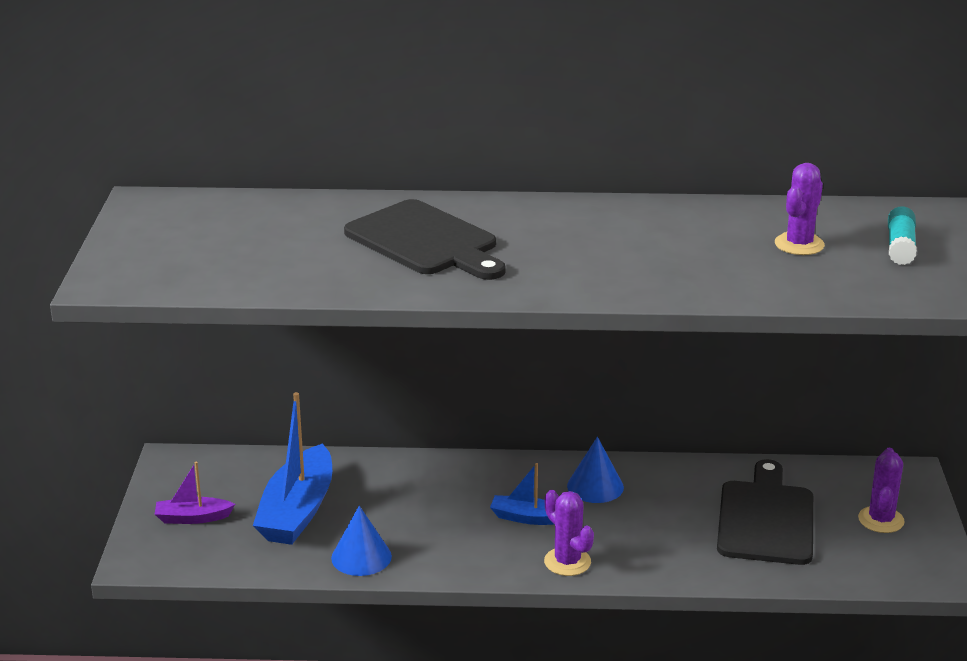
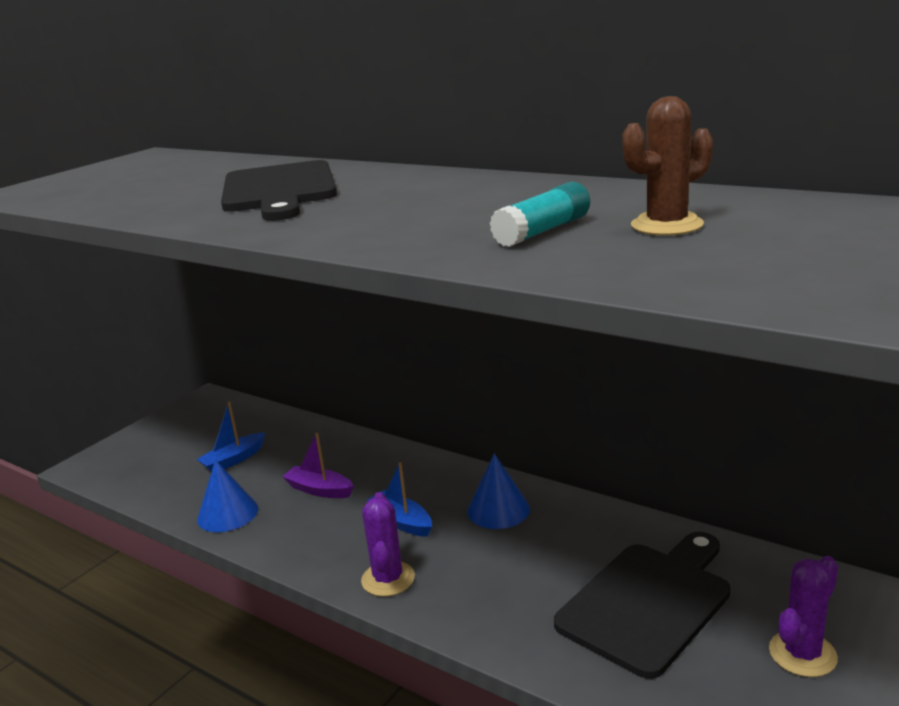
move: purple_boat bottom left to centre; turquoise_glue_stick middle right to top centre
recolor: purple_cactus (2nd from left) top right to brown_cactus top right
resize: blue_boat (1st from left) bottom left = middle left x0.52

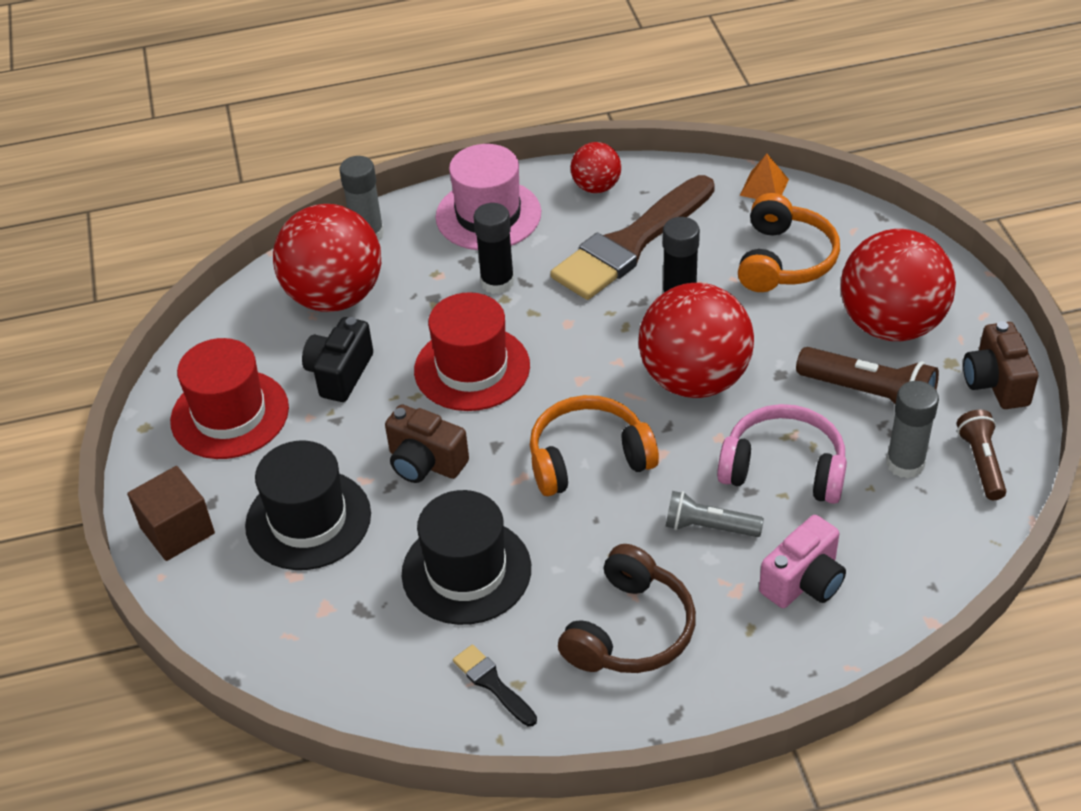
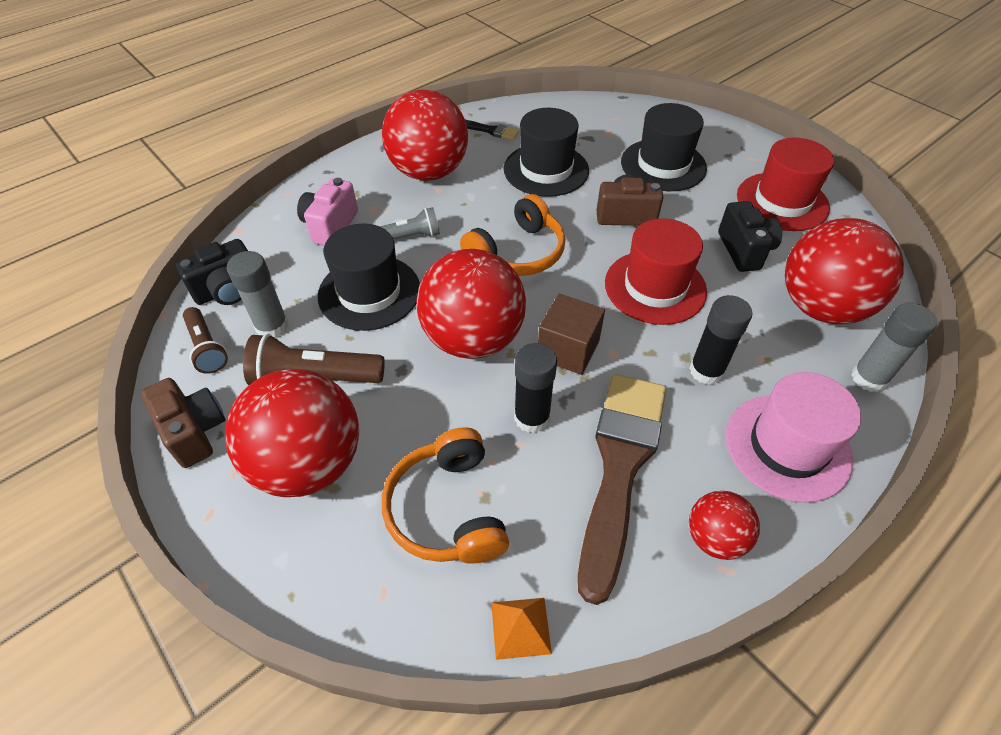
insert: black_camera (1st from left) middle left
move: brown_cube middle left to centre
replace: pink_headphones middle right to black_hat (1st from left) centre; brown_headphones bottom centre to red_ball (2nd from left) top centre

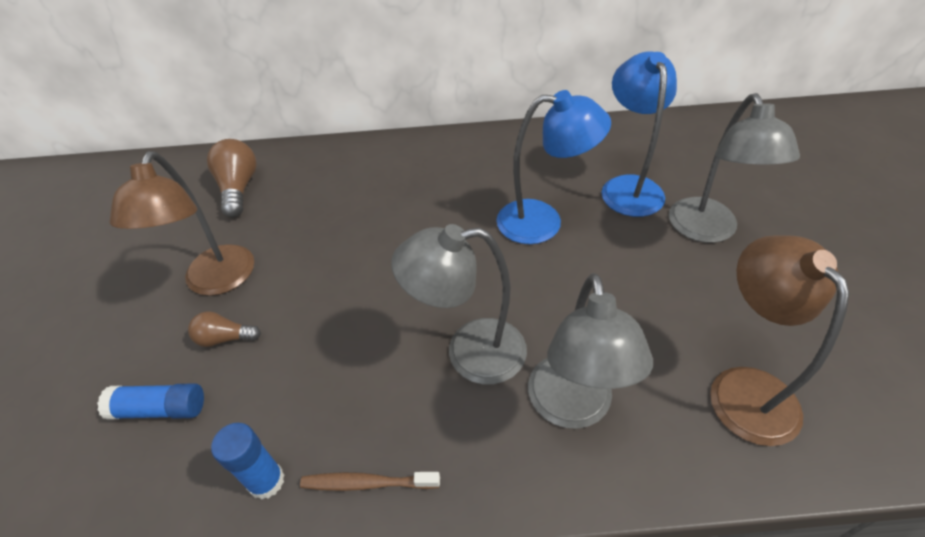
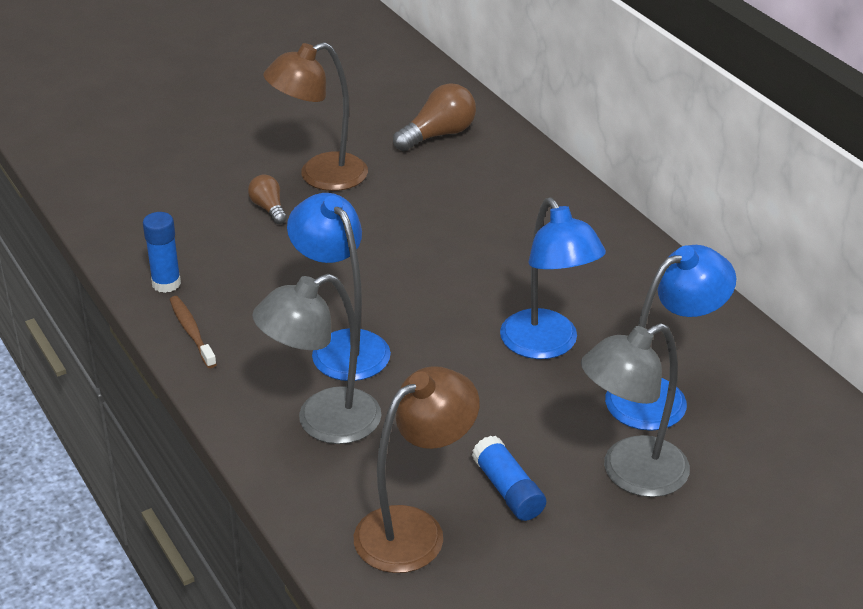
move: blue_glue_stick (1st from left in the first image) bottom left to blue_glue_stick (2nd from left) bottom centre
recolor: grey_lamp (1st from left) centre to blue_lamp (1st from left) centre

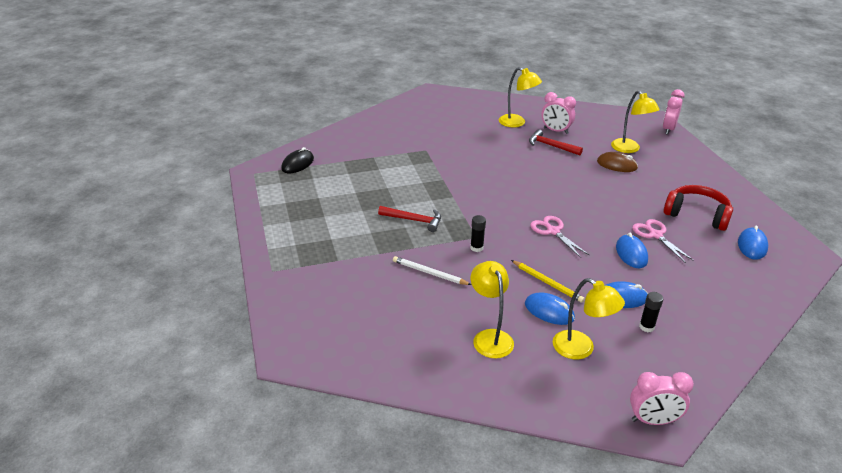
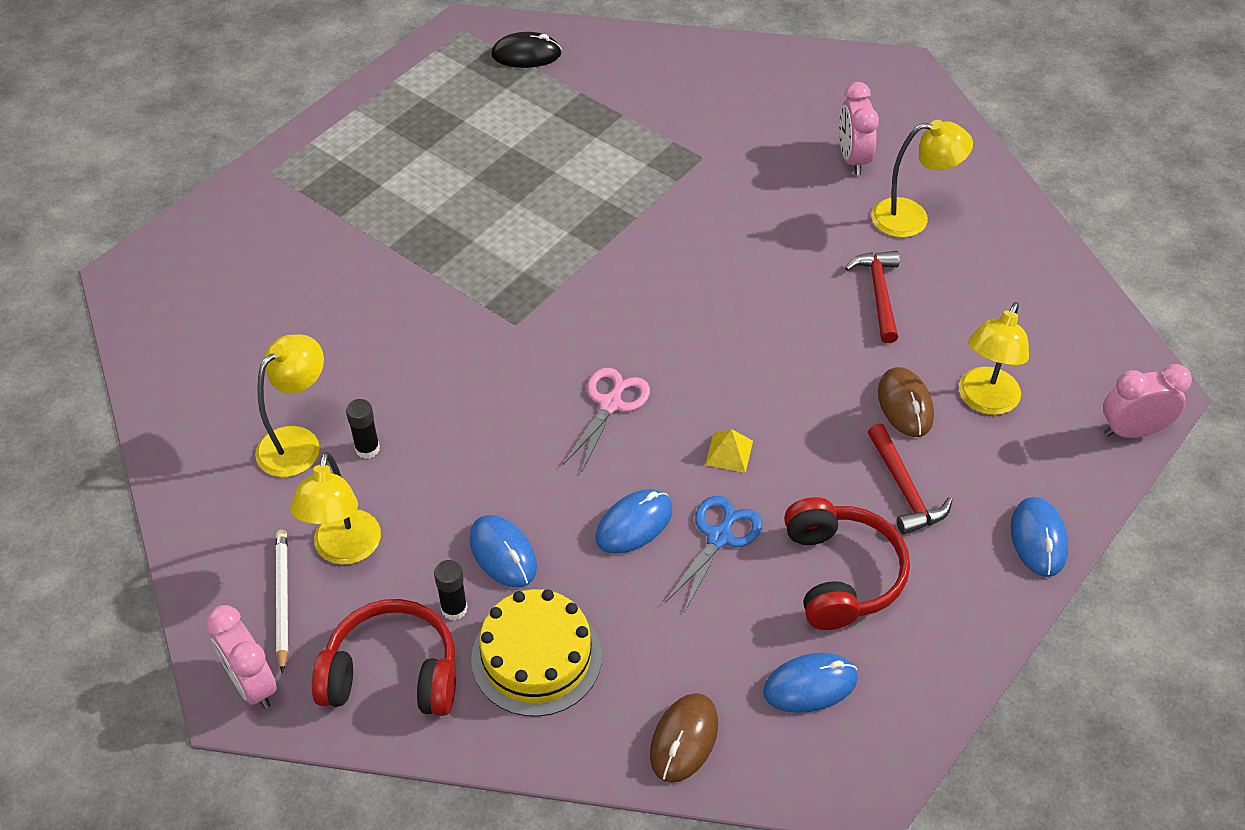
delete: yellow_pencil centre
insert: red_headphones (1st from left) bottom left; yellow_cake bottom centre; brown_mouse (1st from left) bottom centre; yellow_pyramid centre
move: white_pencil centre to bottom left; black_glue_stick (1st from left) centre to middle left; pink_clock (1st from left in the first image) top centre to pink_clock (2nd from left) top right; red_hammer (1st from left in the first image) centre to red_hammer (2nd from left) middle right; blue_mouse (1st from left in the first image) centre to blue_mouse (4th from left) middle right
recolor: pink_scissors (2nd from left) middle right to blue_scissors bottom centre
rotate: yellow_lamp (2nd from left in the first image) top centre = top right 90 degrees counterclockwise

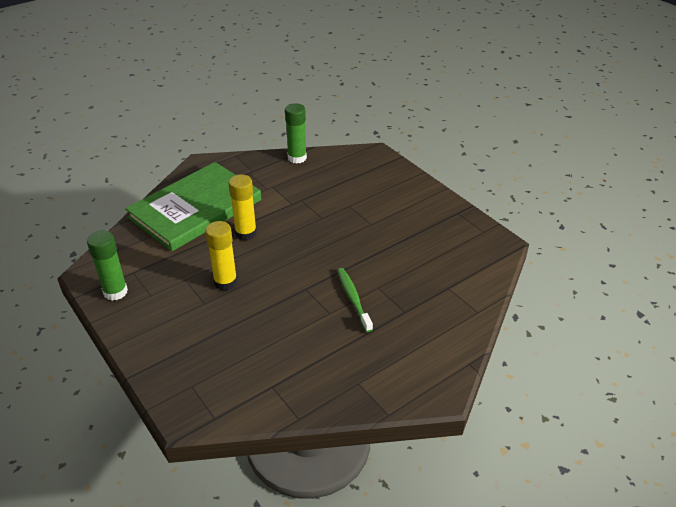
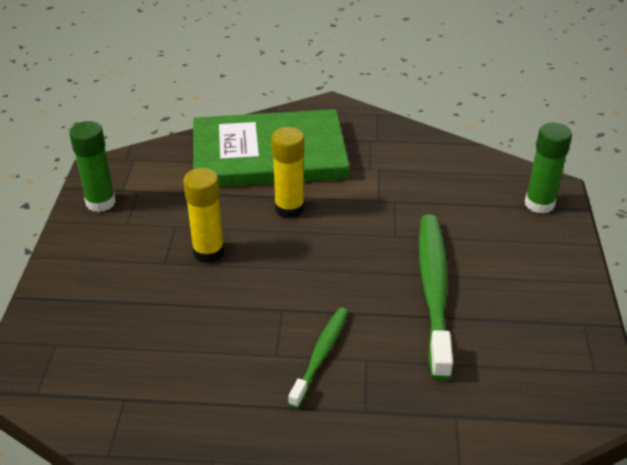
insert: green_toothbrush (2nd from left) middle right
move: green_glue_stick (2nd from left) top centre to middle right

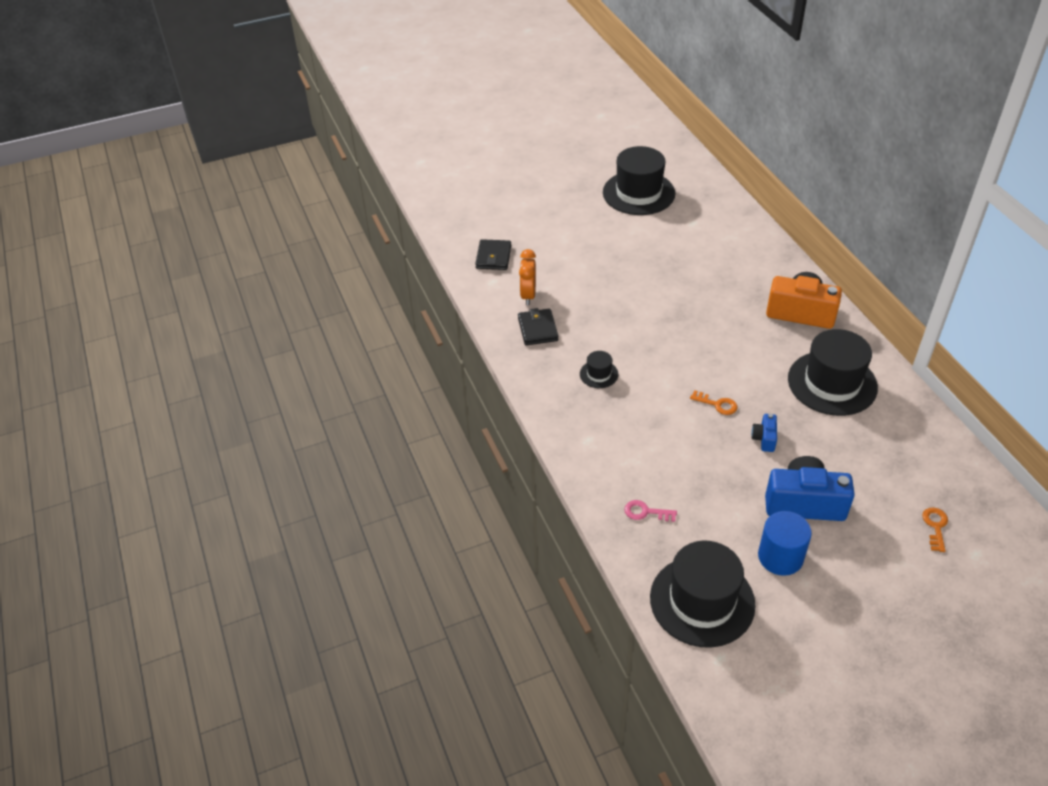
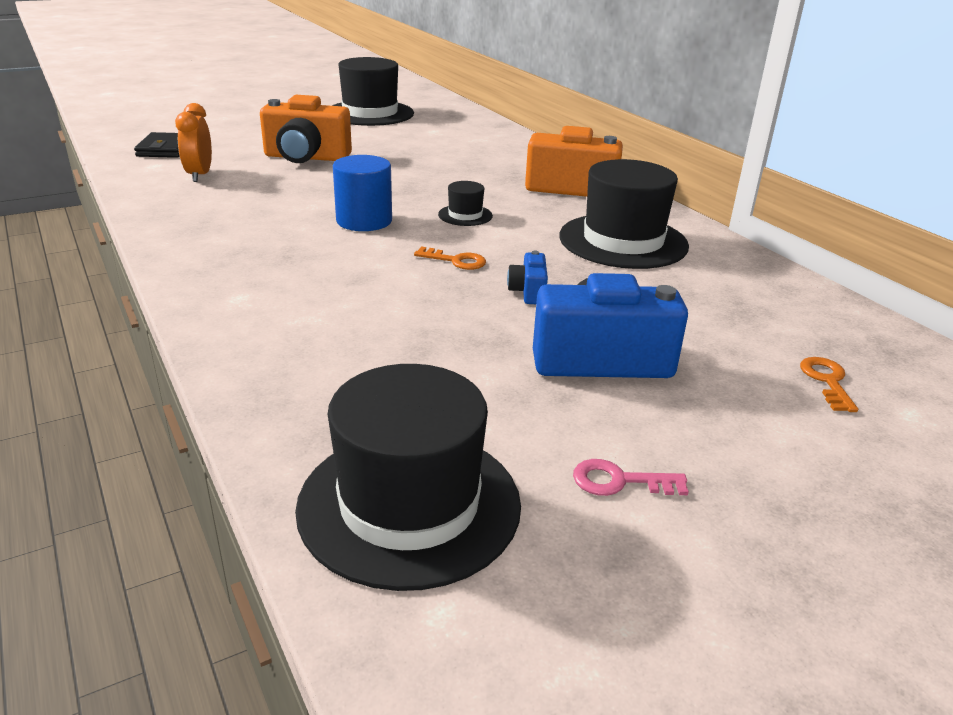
delete: black_wallet (2nd from left) centre
insert: orange_camera (1st from left) top left
move: blue_cylinder bottom right to top centre; black_hat (1st from left in the first image) centre to black_hat (3rd from left) top centre; pink_key centre to bottom centre

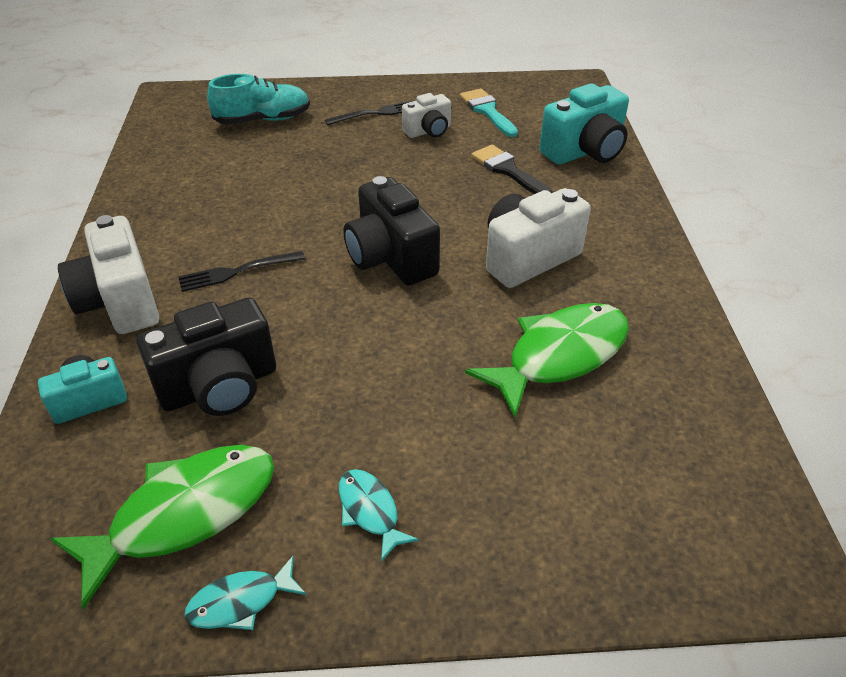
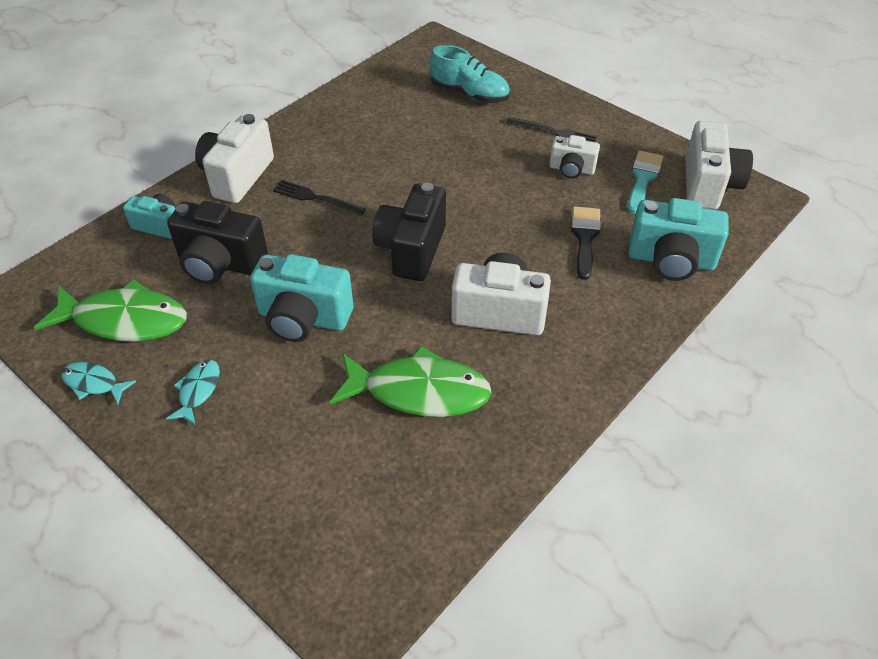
insert: turquoise_camera (2nd from left) centre; white_camera (4th from left) top right

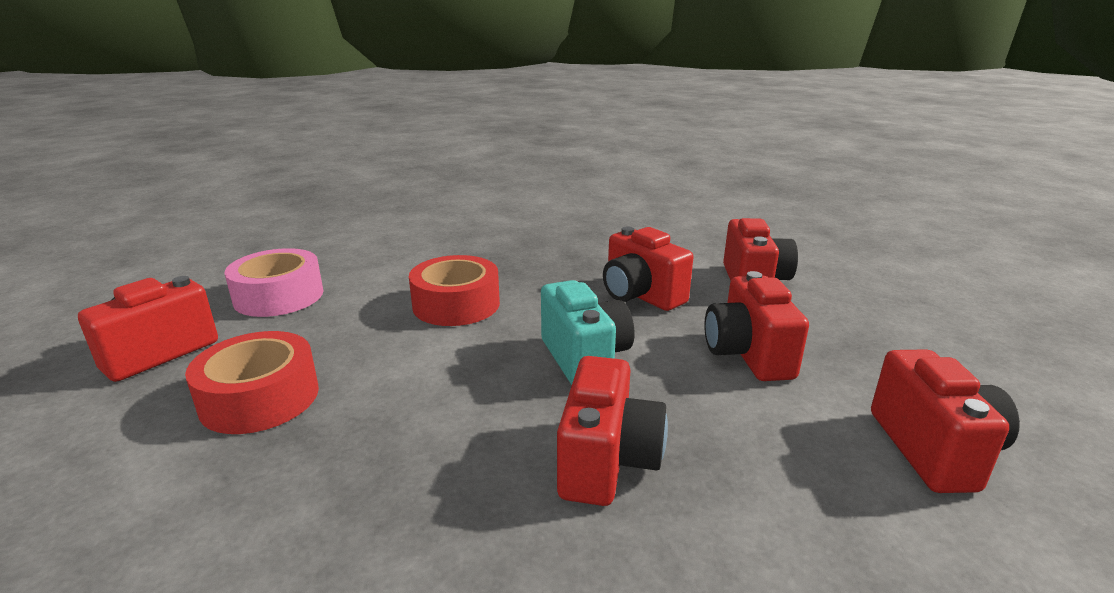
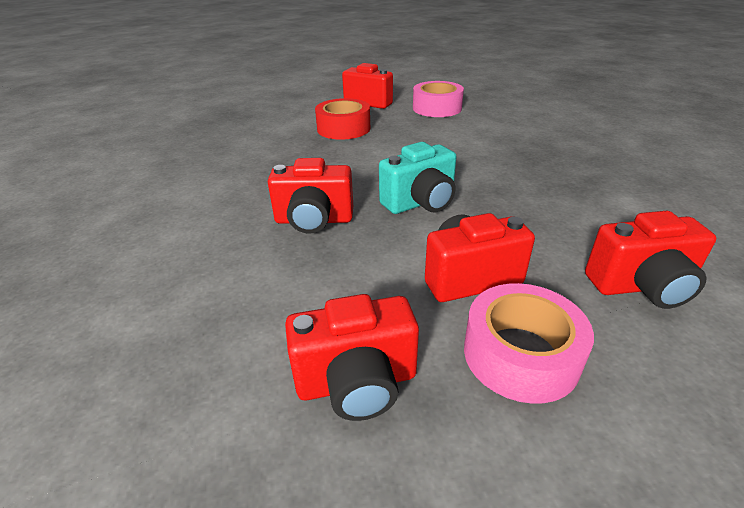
delete: red_tape (2nd from left) centre; red_camera (3rd from left) centre
insert: pink_tape (2nd from left) bottom right

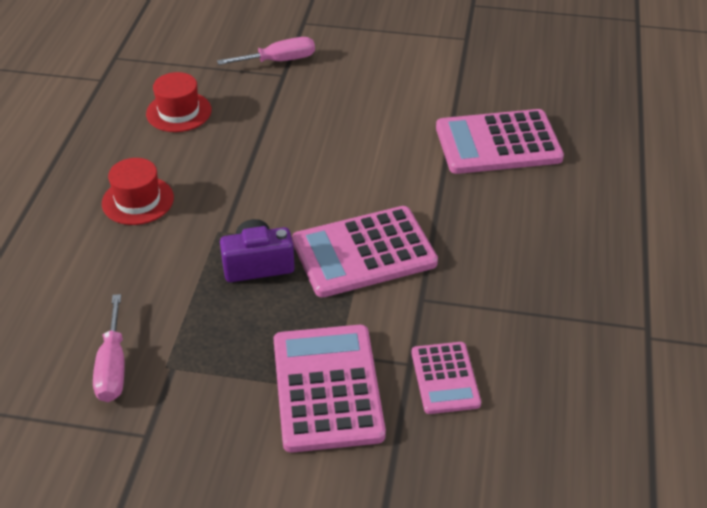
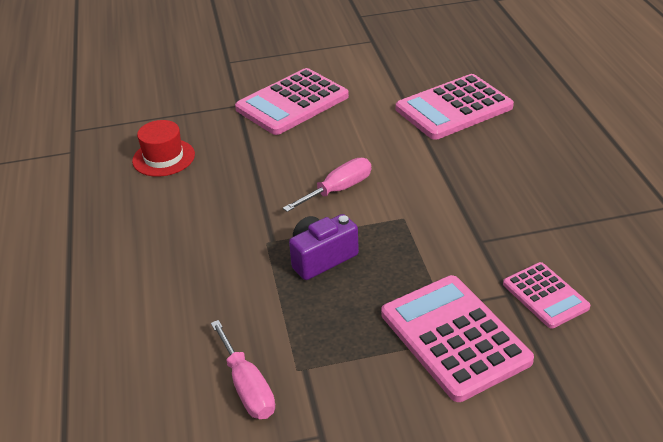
delete: red_hat (1st from left) middle left
move: pink_calculator (2nd from left in the first image) centre to pink_calculator (1st from left) top centre; pink_screwdriver (2nd from left) top centre to centre

